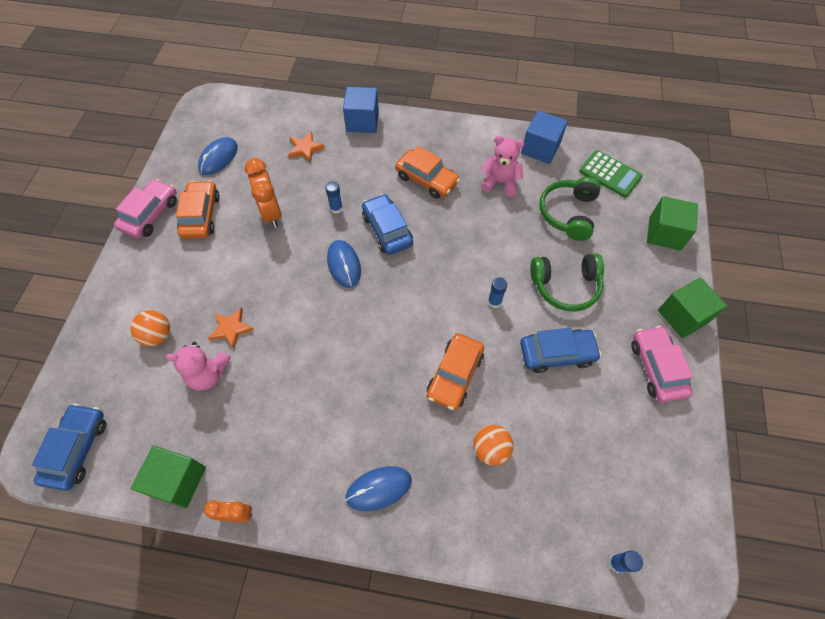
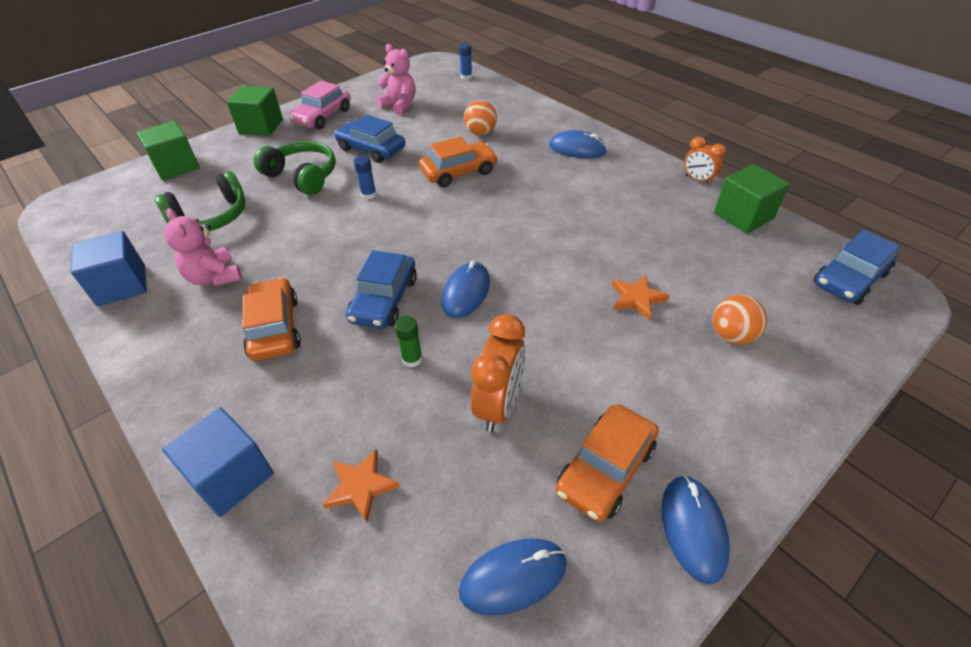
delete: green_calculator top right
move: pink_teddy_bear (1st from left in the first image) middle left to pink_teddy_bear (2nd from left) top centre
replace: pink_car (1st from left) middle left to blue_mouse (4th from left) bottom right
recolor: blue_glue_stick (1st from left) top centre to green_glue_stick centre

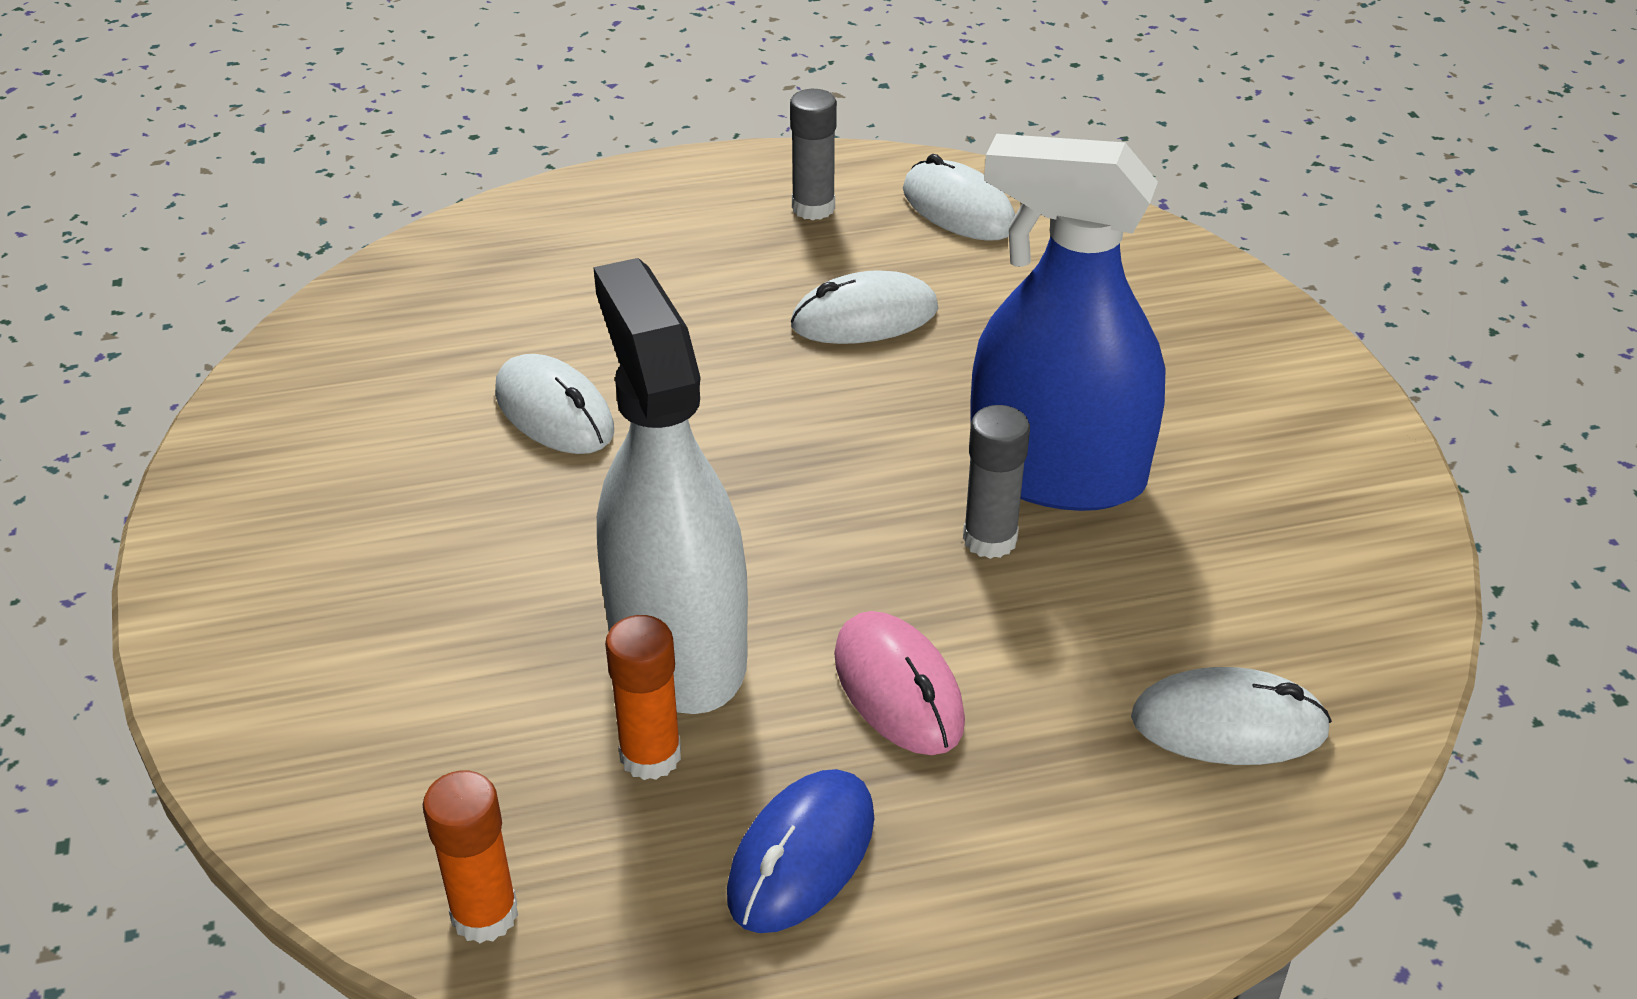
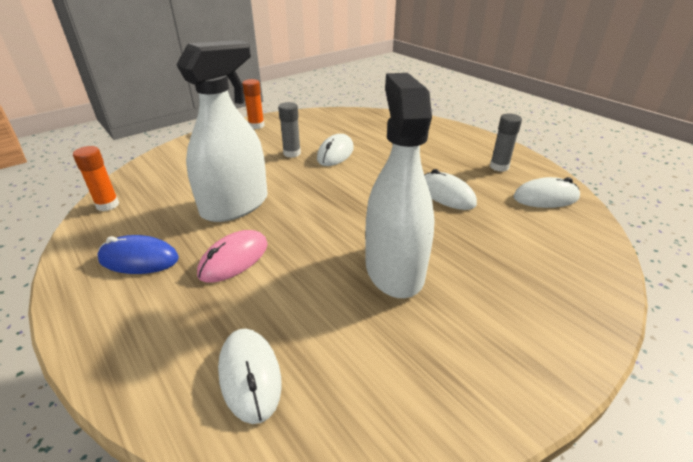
move: orange_glue_stick (2nd from left) bottom centre to top centre; grey_glue_stick (2nd from left in the first image) centre to grey_glue_stick (1st from left) top centre
recolor: blue_spray_bottle top centre to white_spray_bottle (2nd from left) centre
rotate: white_mouse (3rd from left in the first image) top centre = middle right 60 degrees clockwise

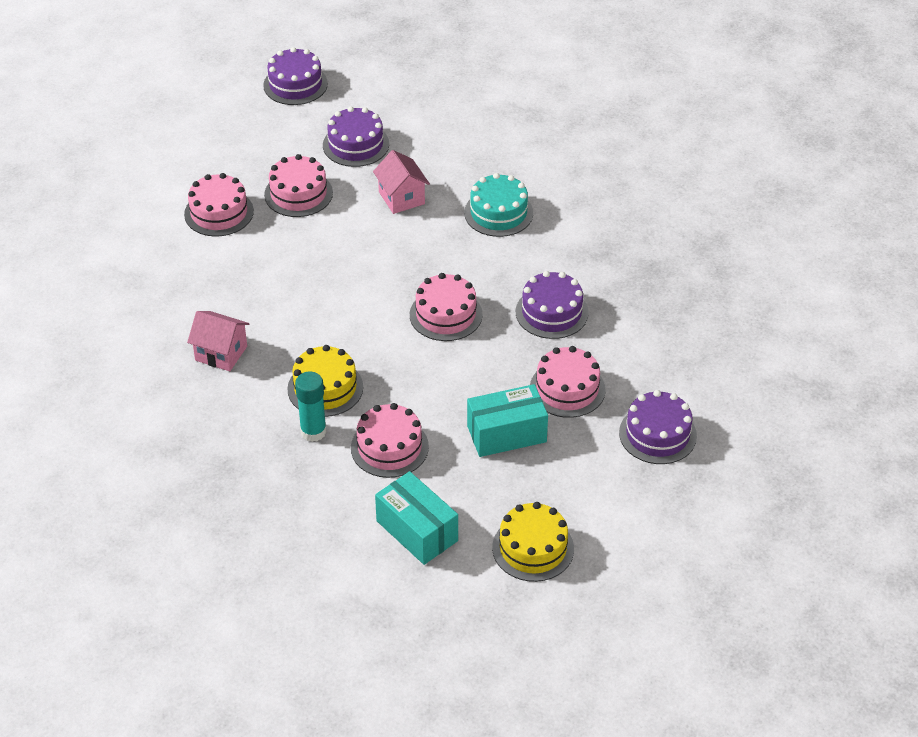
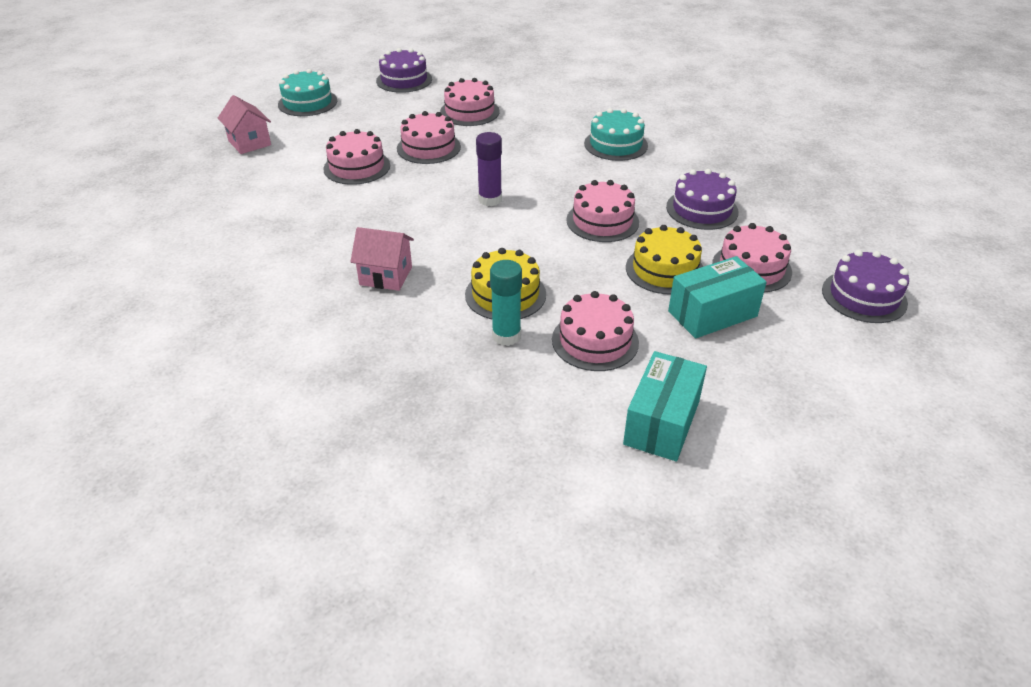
insert: turquoise_cake (1st from left) top left; purple_glue_stick top centre
move: pink_house (2nd from left in the first image) top centre to pink_house (1st from left) top left; yellow_cake (2nd from left) bottom centre to centre
recolor: purple_cake (2nd from left) top centre to pink_cake (3rd from left) top centre
rotate: turquoise_box (1st from left) bottom centre = centre 75 degrees clockwise

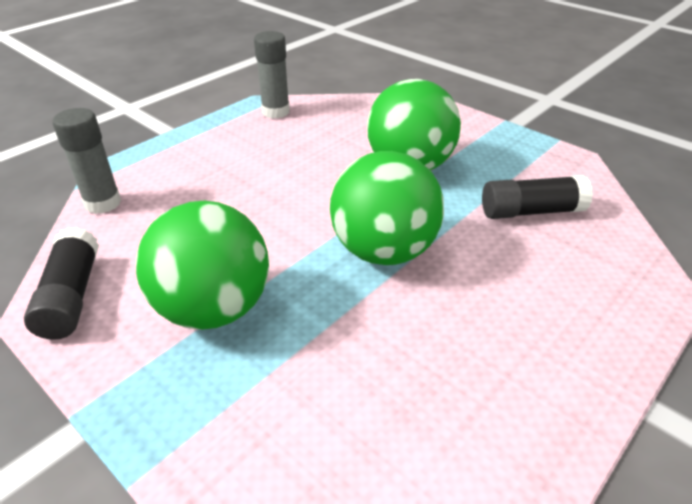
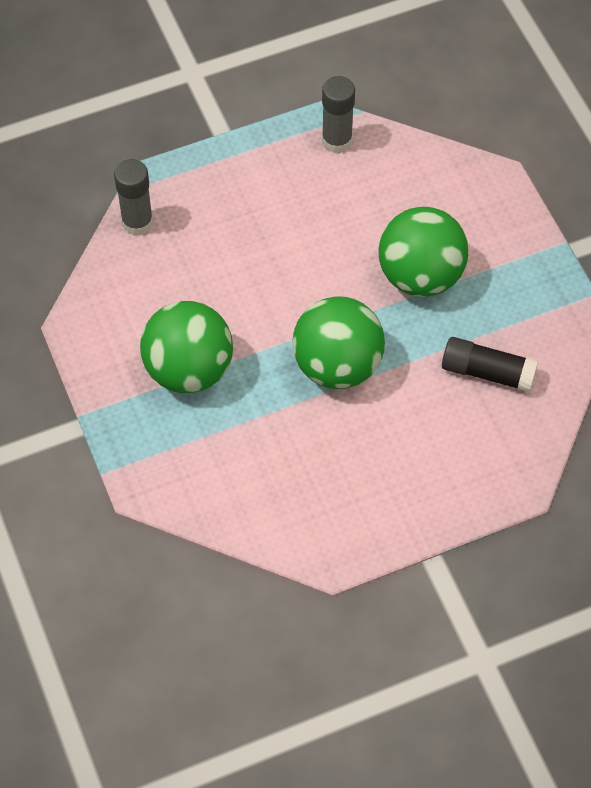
delete: black_glue_stick (1st from left) middle left

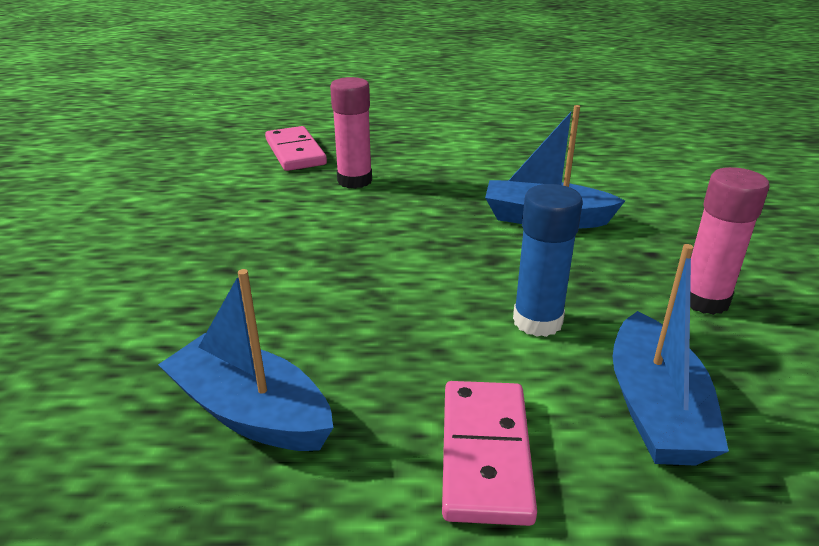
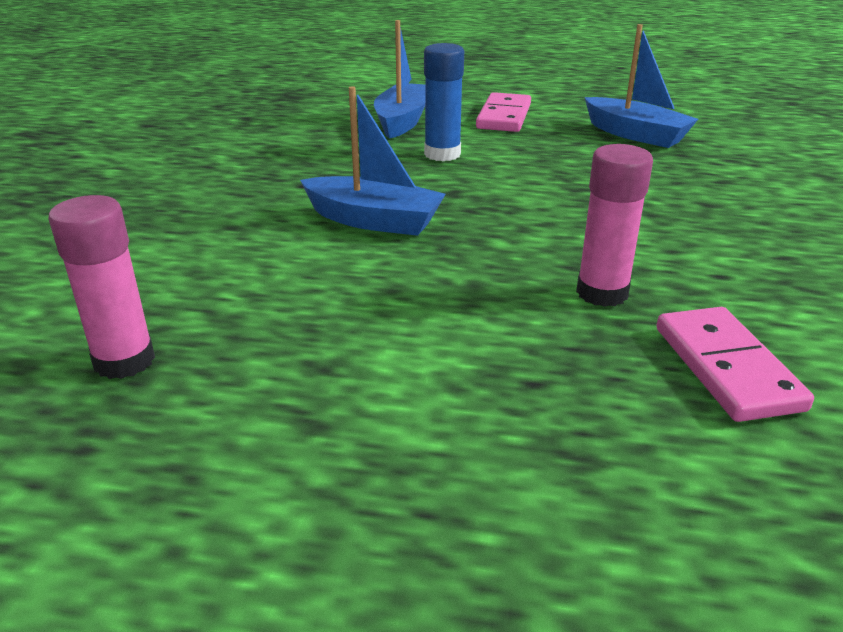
move: pink_glue_stick (2nd from left in the first image) middle right to pink_glue_stick (1st from left) middle left

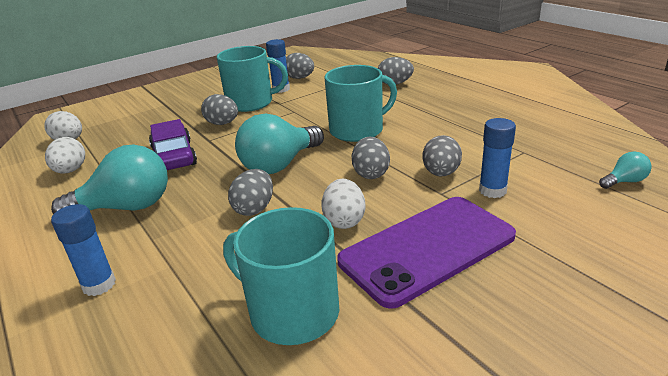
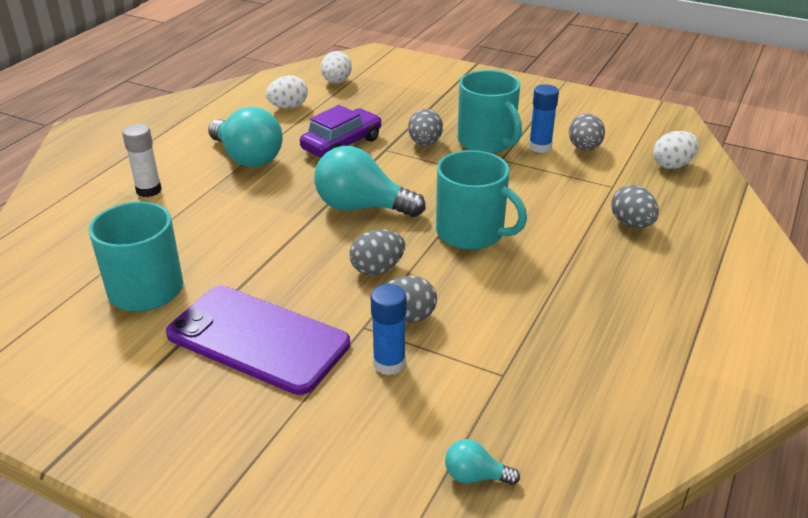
delete: grey_egg (2nd from left) centre
move: white_egg (3rd from left) centre to top right
recolor: blue_glue_stick (1st from left) middle left to white_glue_stick top left
rotate: turquoise_light_bulb (3rd from left) middle right = bottom centre 150 degrees clockwise

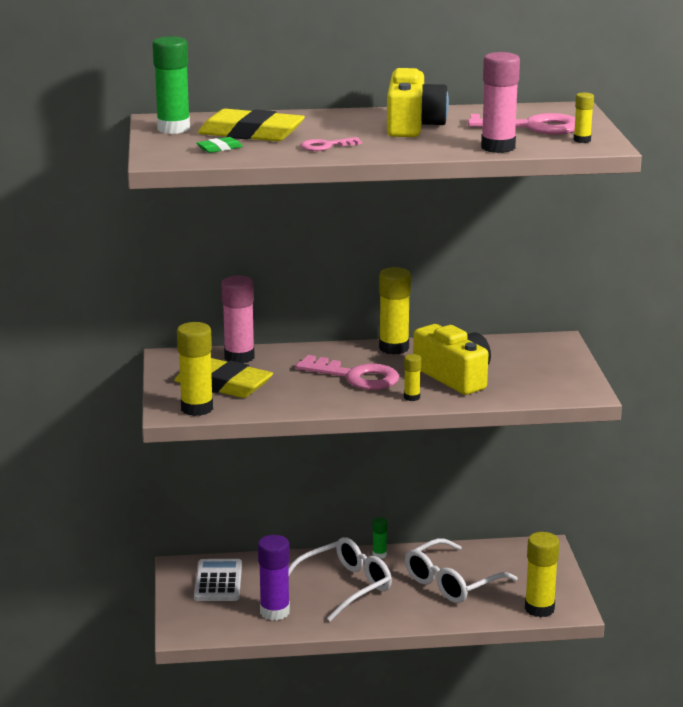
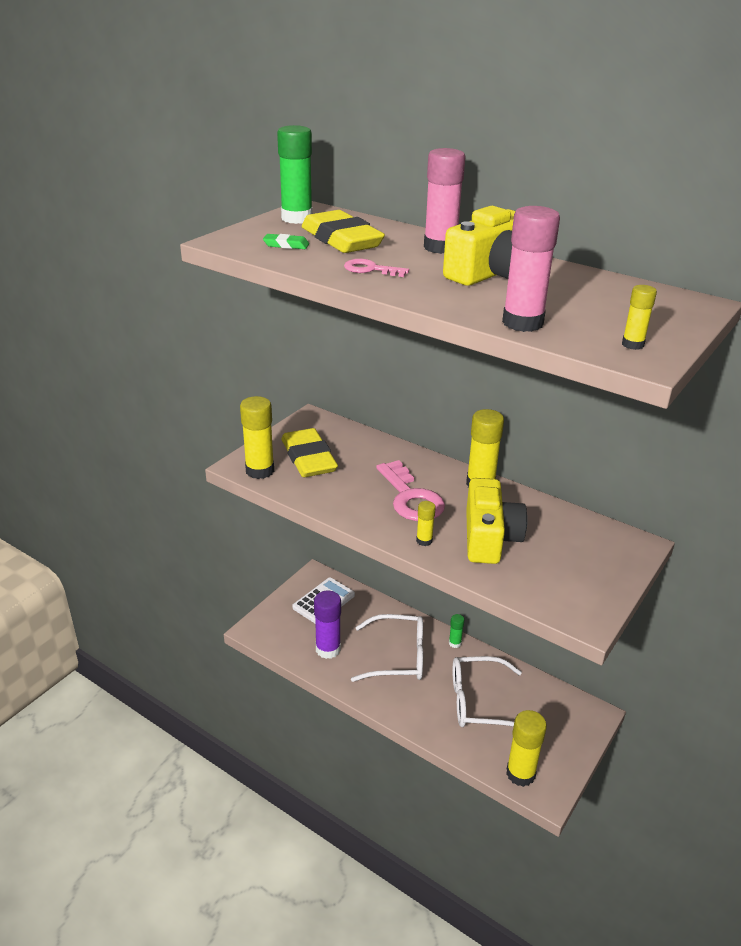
delete: pink_key (3rd from left) top right
move: pink_glue_stick (1st from left) centre to top centre

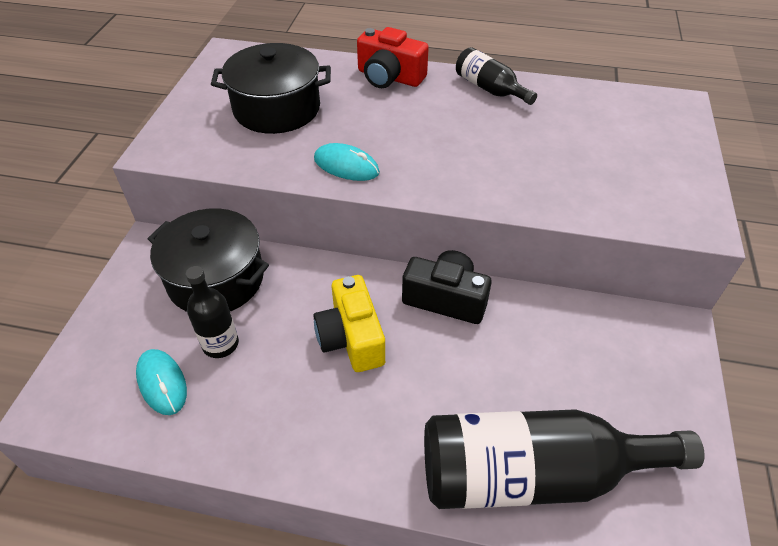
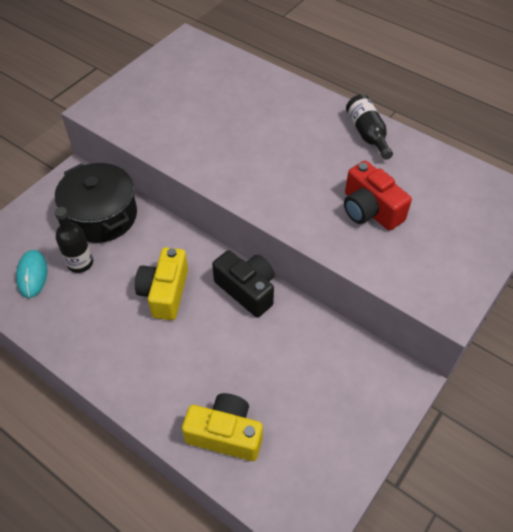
delete: black_pot (2nd from left) top centre; turquoise_mouse (2nd from left) top centre
move: red_camera top centre to middle right
replace: black_bottle (3rd from left) bottom right to yellow_camera (2nd from left) bottom centre

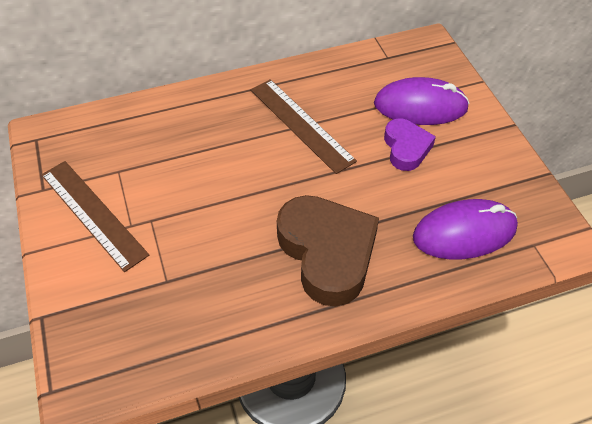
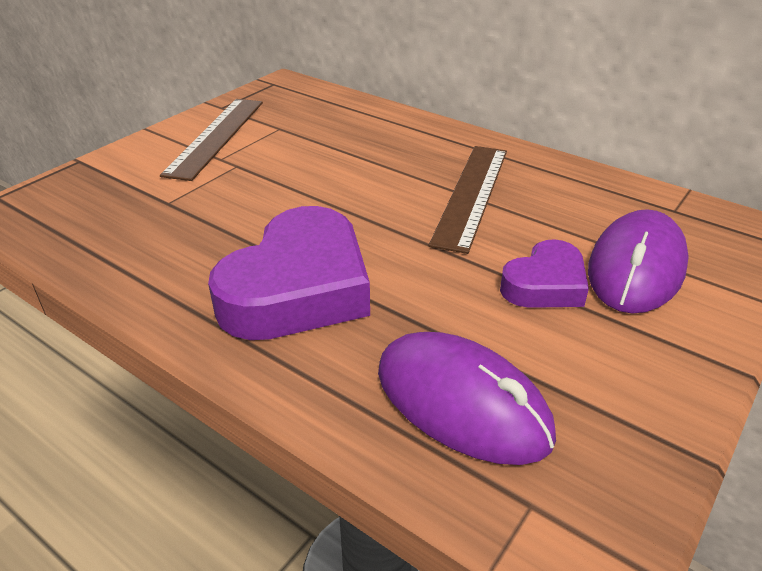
recolor: brown_heart centre to purple_heart (1st from left) centre
rotate: purple_mouse (1st from left in the first image) top right = middle right 60 degrees clockwise

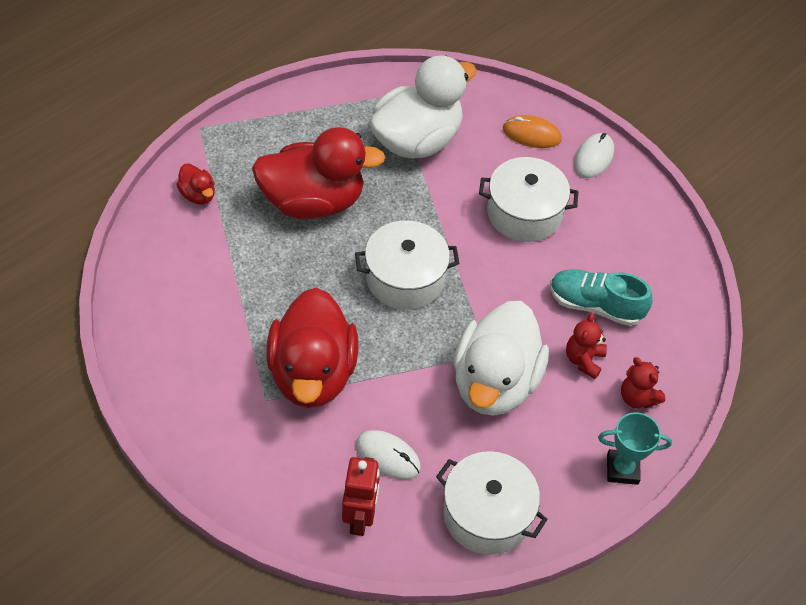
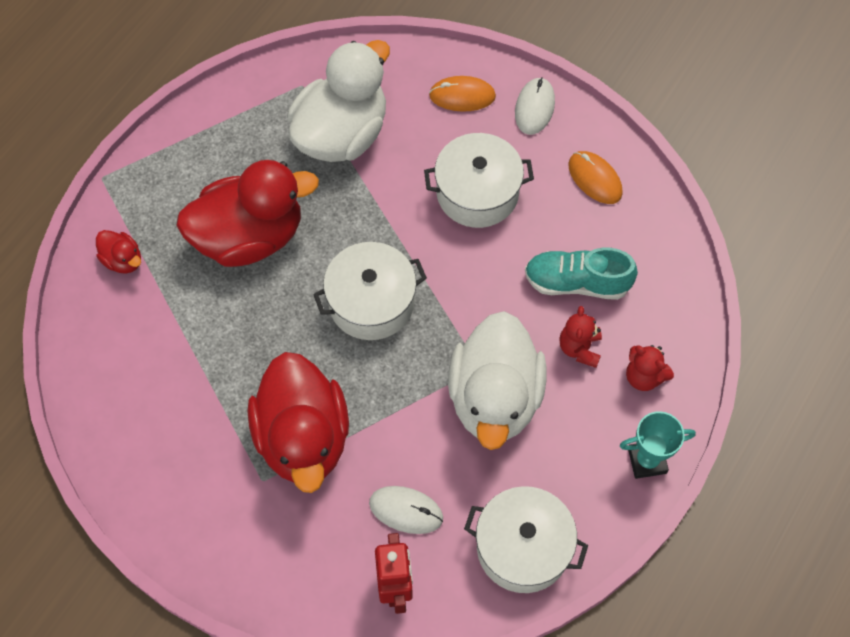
insert: orange_mouse (2nd from left) top right

